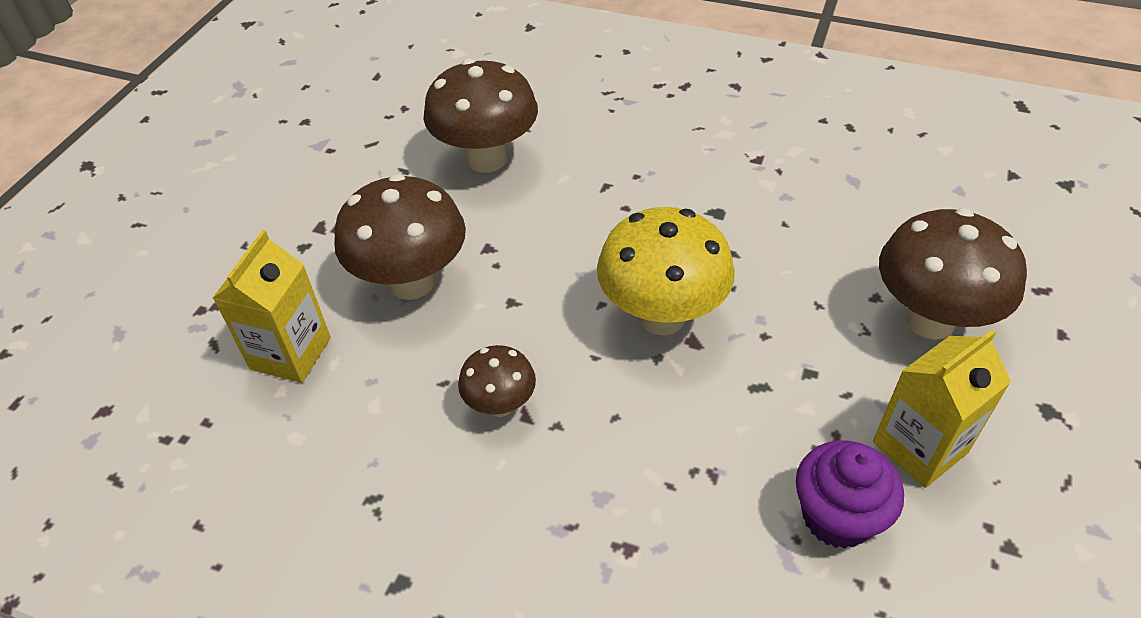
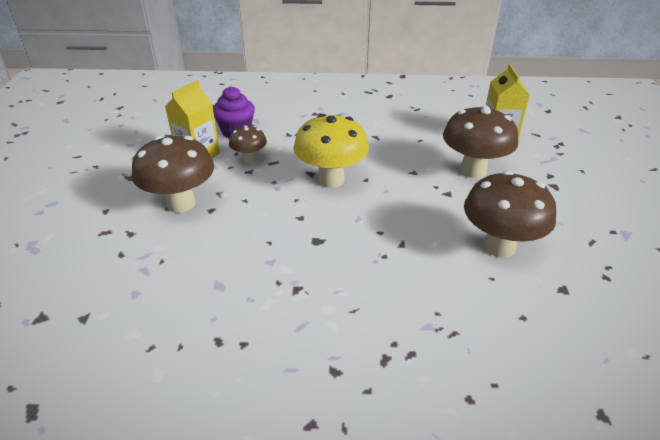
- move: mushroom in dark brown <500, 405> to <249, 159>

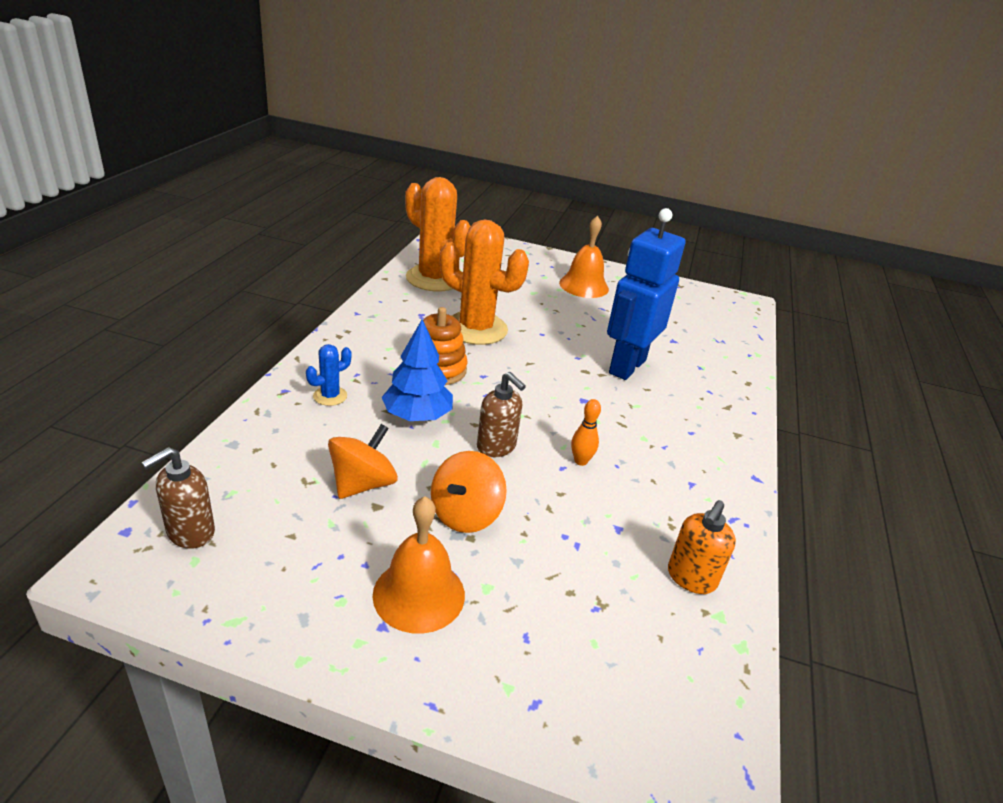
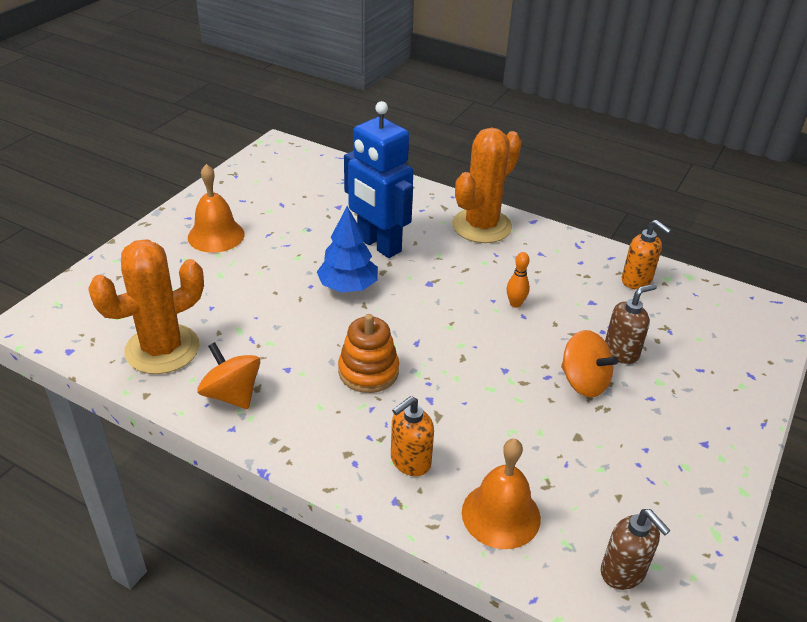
- move: whirligig in orange-coloured <363, 484> to <232, 394>
- move: tree in royal blue <417, 416> to <348, 286>
- replace: cactus in royal blue <330, 396> to soap pump in orange-coloured <410, 461>
- move: cactus in orange-coloured <476, 329> to <481, 226>
- move: hand bell in orange-coloured <419, 594> to <501, 515>
- move: soap pump in dark brown <496, 447> to <621, 352>

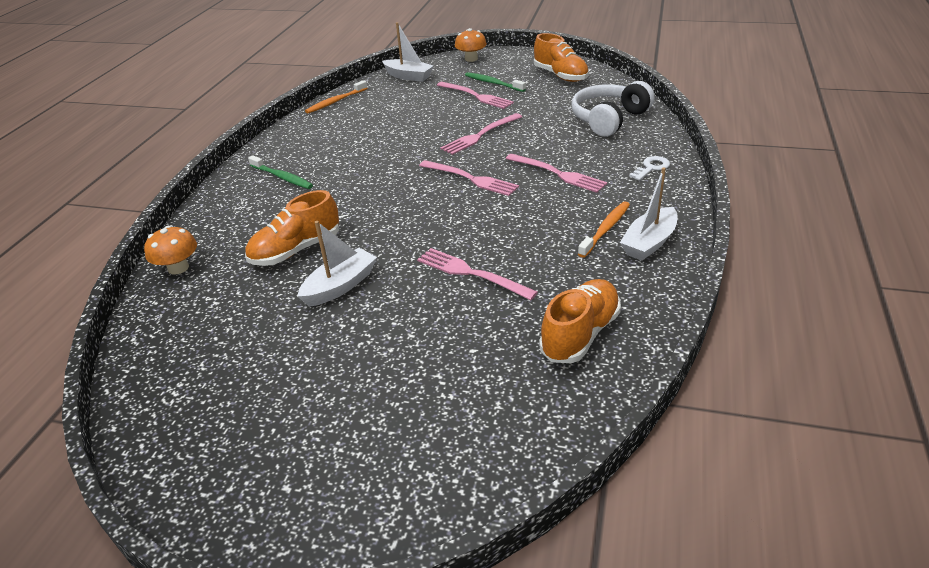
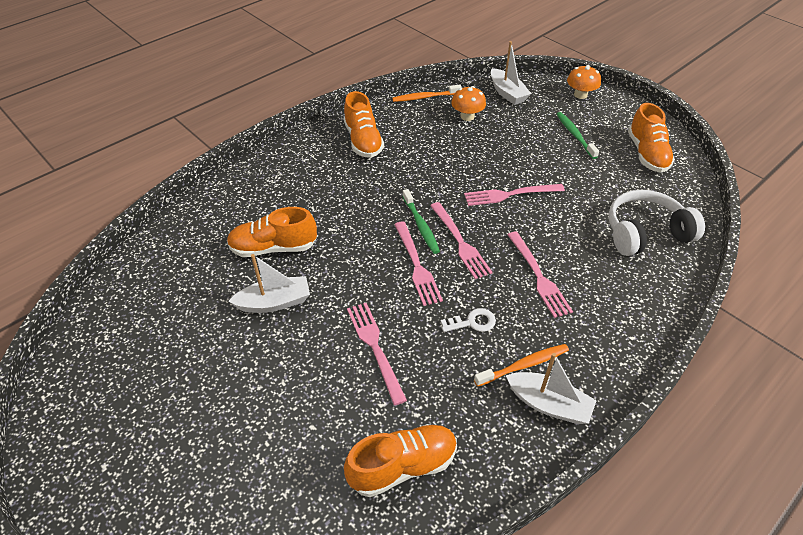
- insert: lace-up shoe in orange-coloured <363, 141>
- move: dinner fork in rose-pink <476, 96> to <417, 266>
- move: toothbrush in green <282, 177> to <421, 225>
- move: key in pure white <651, 168> to <472, 322>
- move: mushroom in orange-coloured <178, 268> to <467, 116>
- rotate: sailboat in pure white <649, 243> = <548, 404> 135 degrees counterclockwise

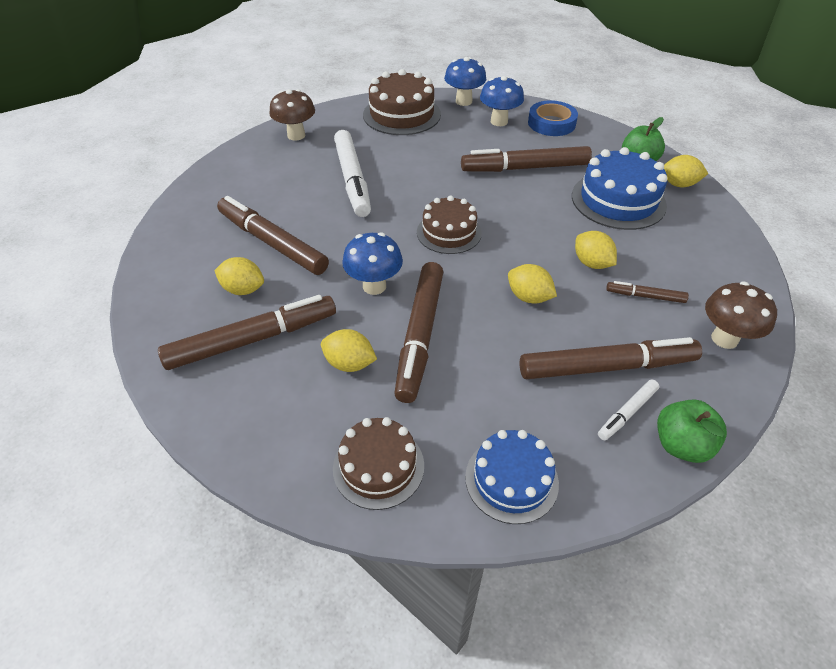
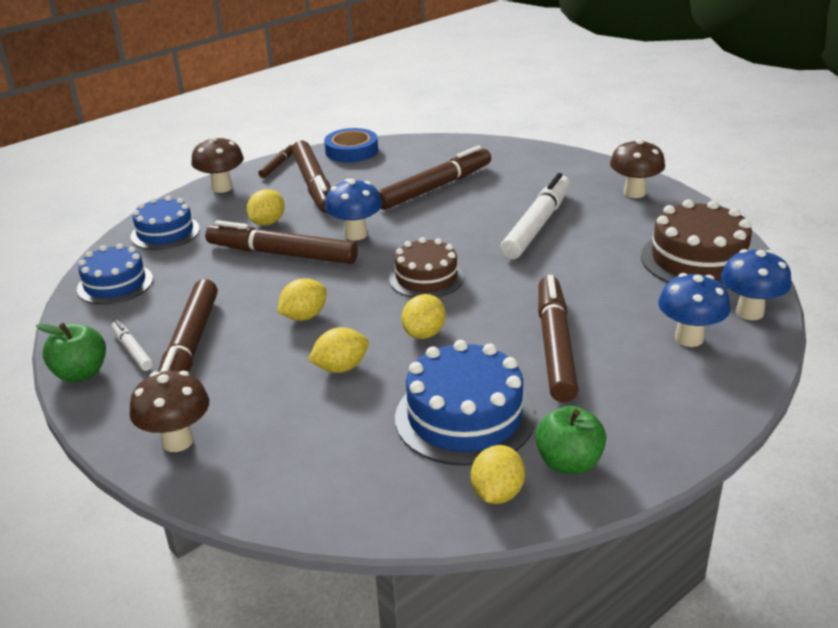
- recolor: layer cake in dark brown <378, 466> to layer cake in royal blue <165, 232>
- insert: mushroom in dark brown <222, 188>
- move: marker pen in dark brown <645, 296> to <278, 165>
- move: roll of tape in royal blue <551, 123> to <351, 151>
- move: citrus fruit in golden <243, 289> to <424, 334>
- rotate: marker pen in pure white <352, 180> = <537, 225> 120 degrees clockwise

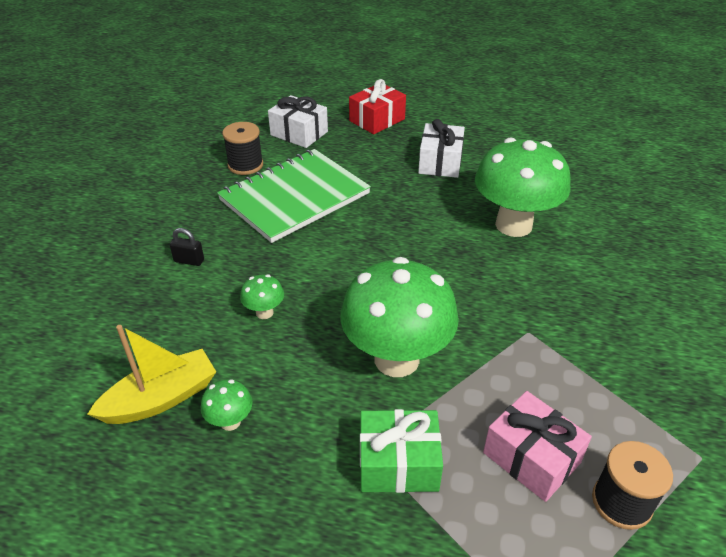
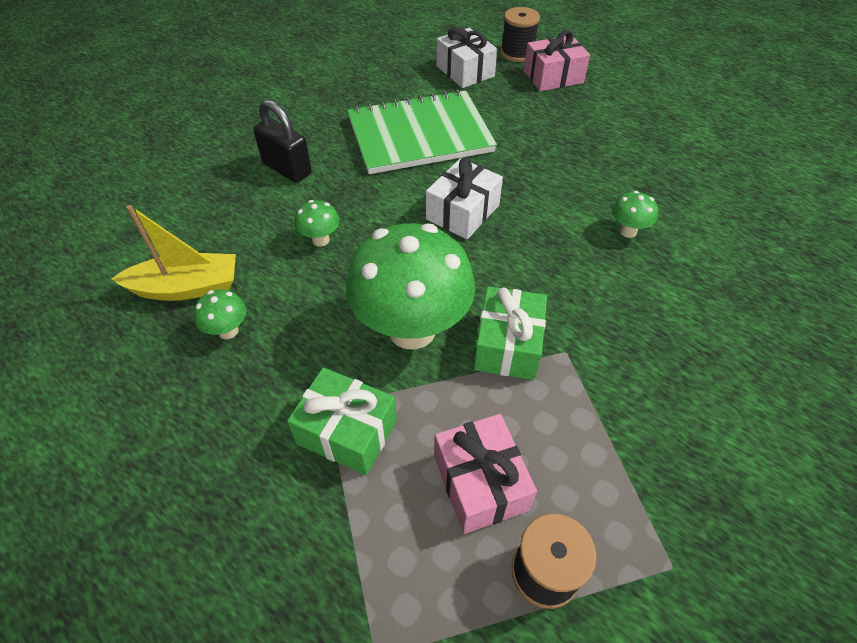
- resize: small lock in ebony <189, 261> = <287, 169> x1.83
- move: gift in pure white <440, 162> to <462, 212>
- insert: gift in green <508, 345>
- move: bobbin in ebony <245, 165> to <517, 53>
- recolor: gift in red <377, 120> to gift in rose-pink <553, 77>
- resize: mushroom in green <513, 225> = <627, 231> x0.41

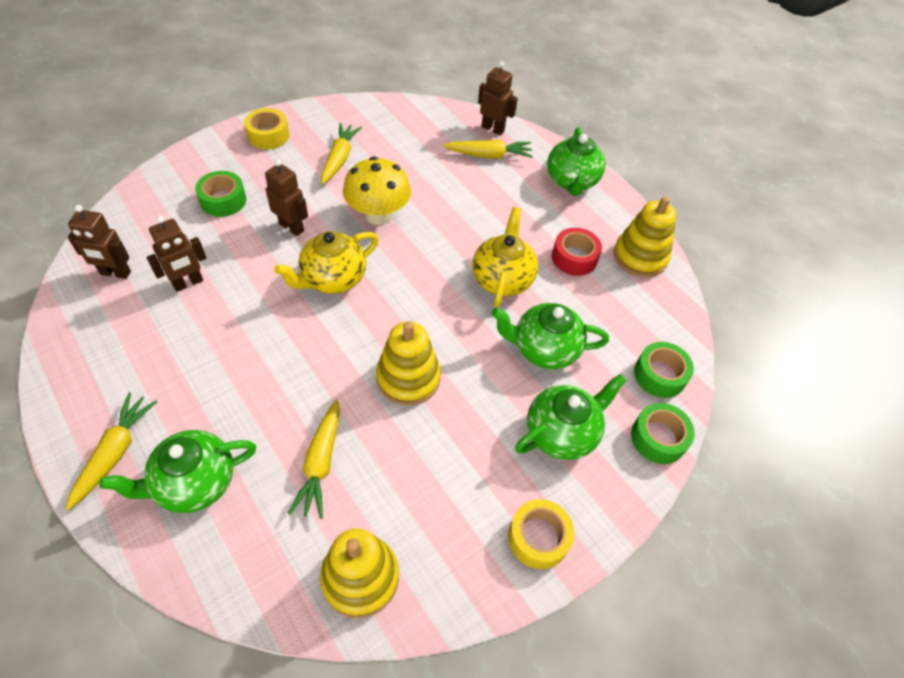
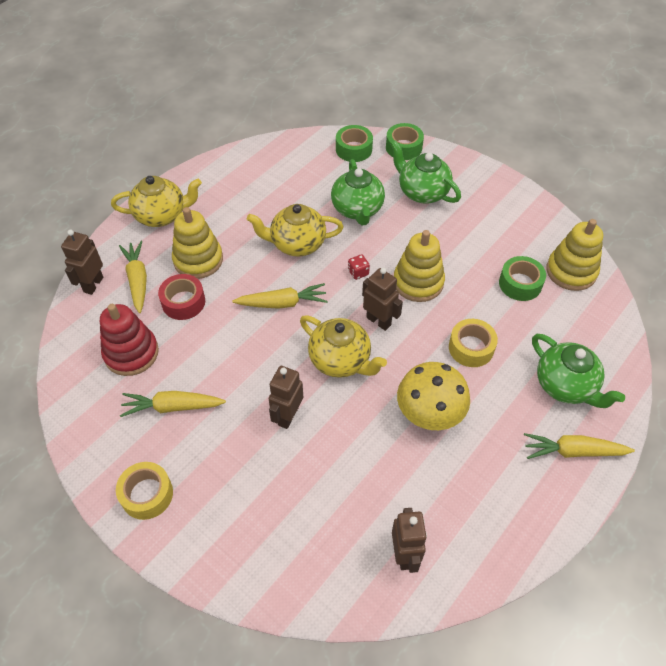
- insert: stacking toy in red <131, 353>
- recolor: china teapot in green <571, 181> to china teapot in golden <161, 215>
- move: roll of tape in red <574, 258> to <183, 302>
- move: stacking toy in golden <640, 257> to <198, 260>
- move: root vegetable in golden <321, 463> to <282, 303>
- insert: dice in red <358, 272>
- move: toy robot in dark brown <188, 283> to <379, 321>
- move: mushroom in golden <378, 215> to <429, 414>
- move: roll of tape in golden <538, 538> to <471, 348>
- move: roll of tape in green <223, 200> to <520, 284>

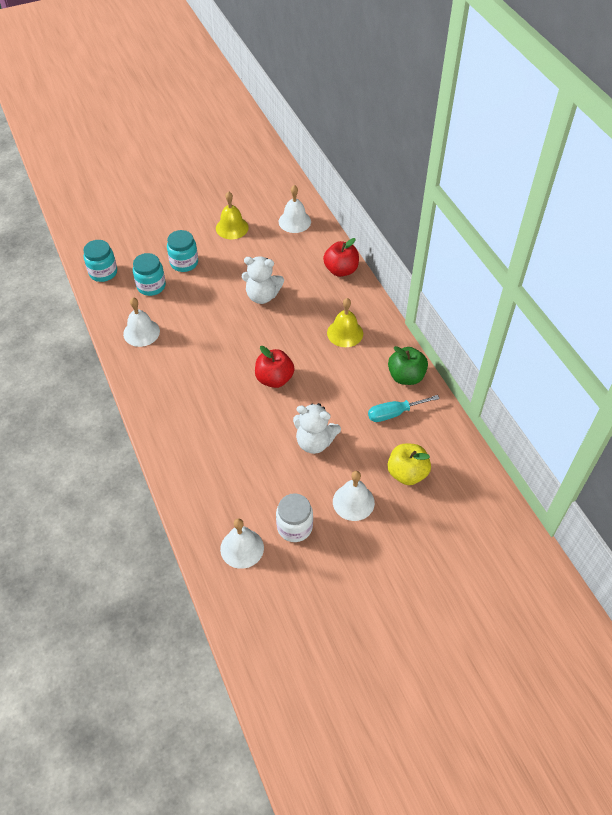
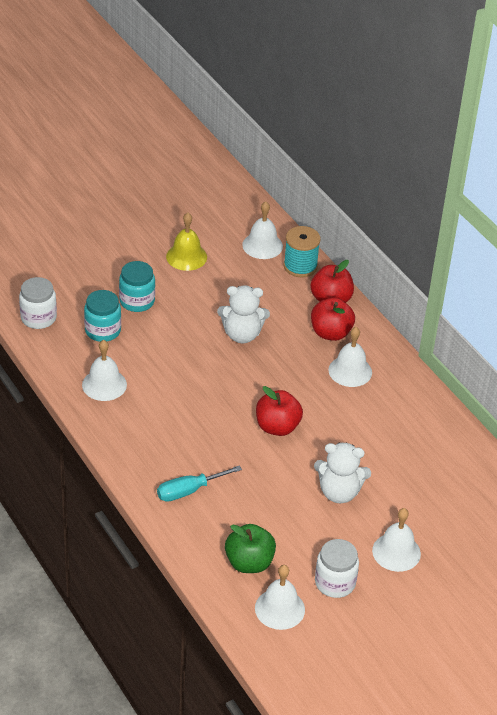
- recolor: preserve jar in teal <103, 272> to preserve jar in pure white <38, 318>
- move: hand screwdriver in teal <394, 413> to <189, 491>
- move: toy apple in green <406, 376> to <249, 563>
- insert: bobbin in teal <300, 266>
- insert: toy apple in red <330, 333>
- recolor: hand bell in golden <345, 333> to hand bell in pure white <350, 371>
- delete: toy apple in golden <407, 473>

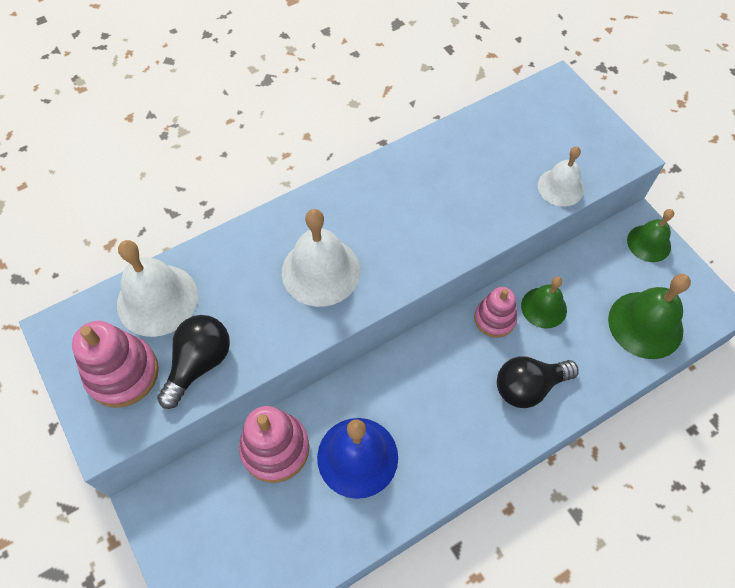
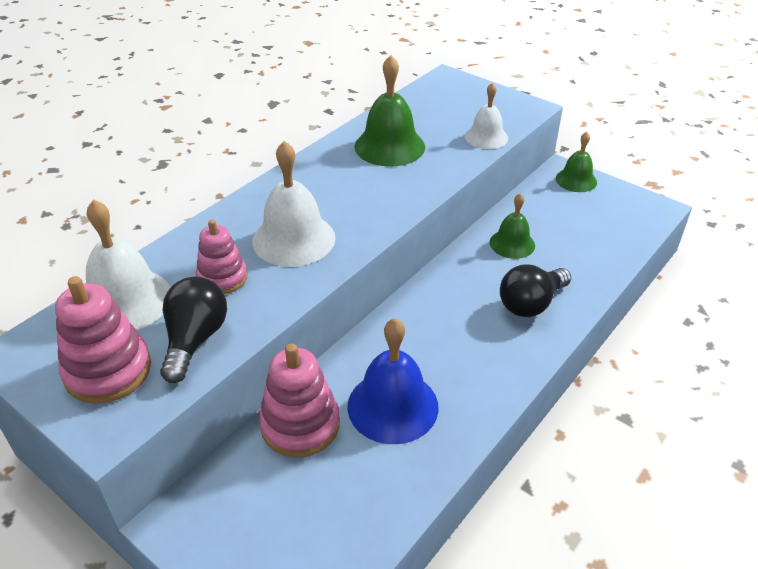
- move: stacking toy in rose-pink <494, 319> to <222, 278>
- move: hand bell in green <645, 324> to <389, 146>

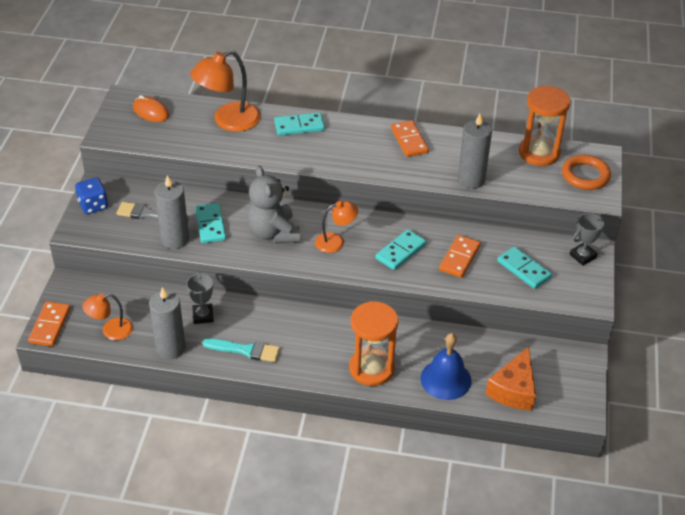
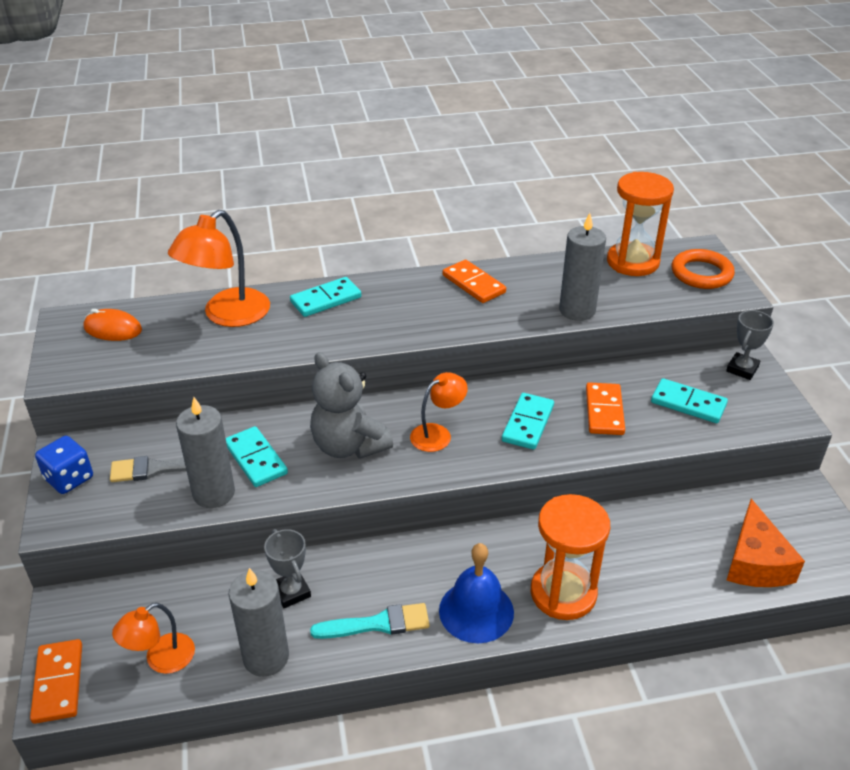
- move: hand bell in royal blue <445, 379> to <476, 611>

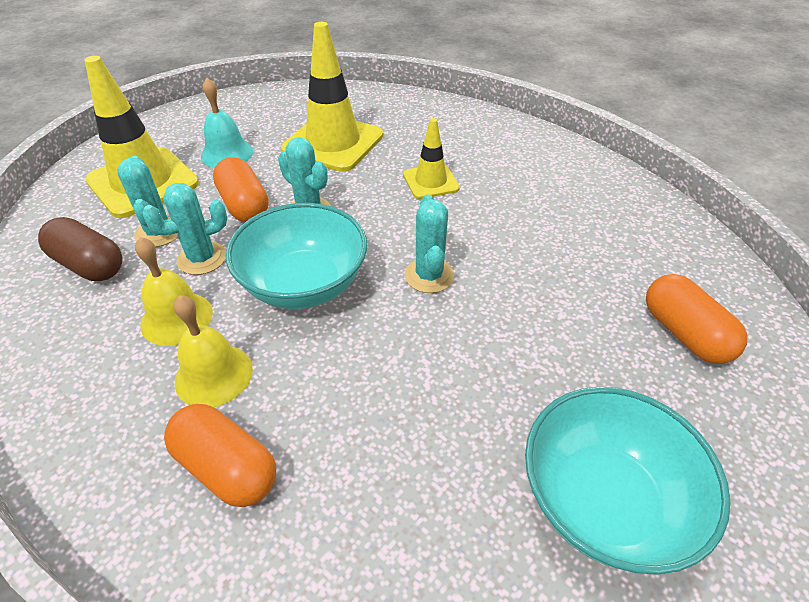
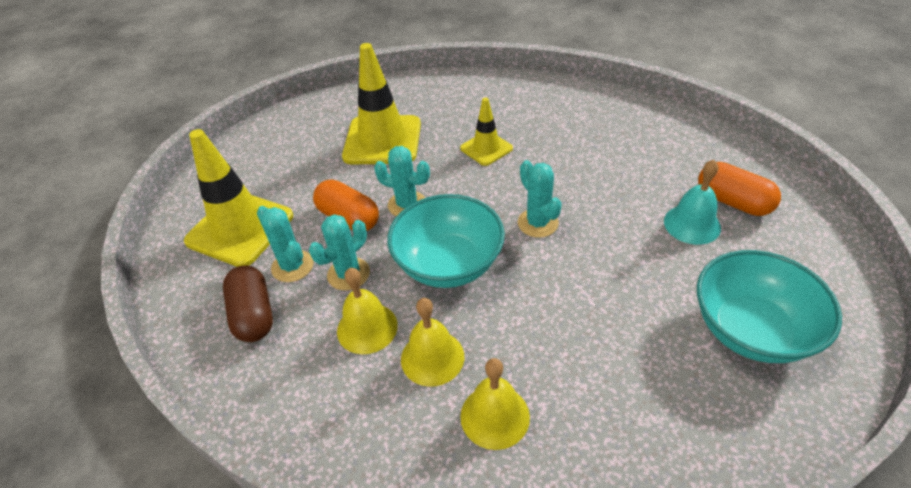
- rotate: pill in dark brown <89, 265> = <253, 315> 60 degrees clockwise
- replace: pill in orange-coloured <227, 467> to hand bell in golden <495, 416>
- move: hand bell in teal <227, 153> to <692, 224>

